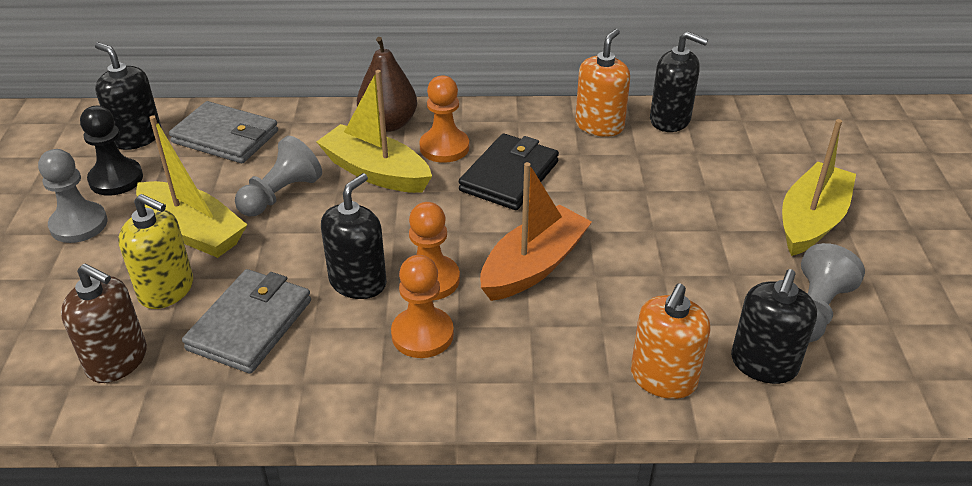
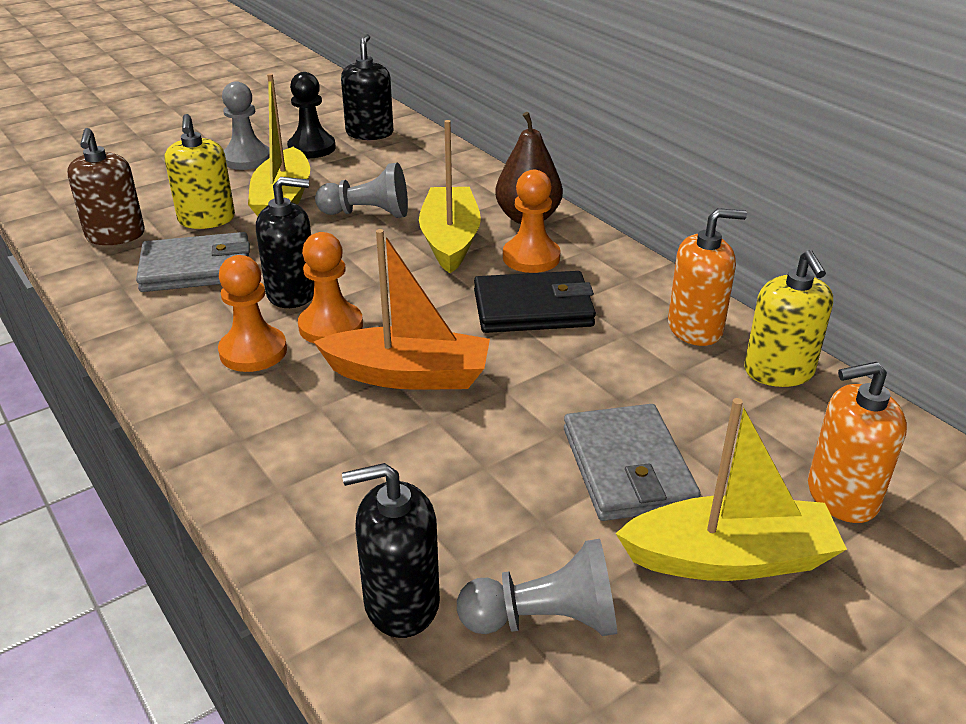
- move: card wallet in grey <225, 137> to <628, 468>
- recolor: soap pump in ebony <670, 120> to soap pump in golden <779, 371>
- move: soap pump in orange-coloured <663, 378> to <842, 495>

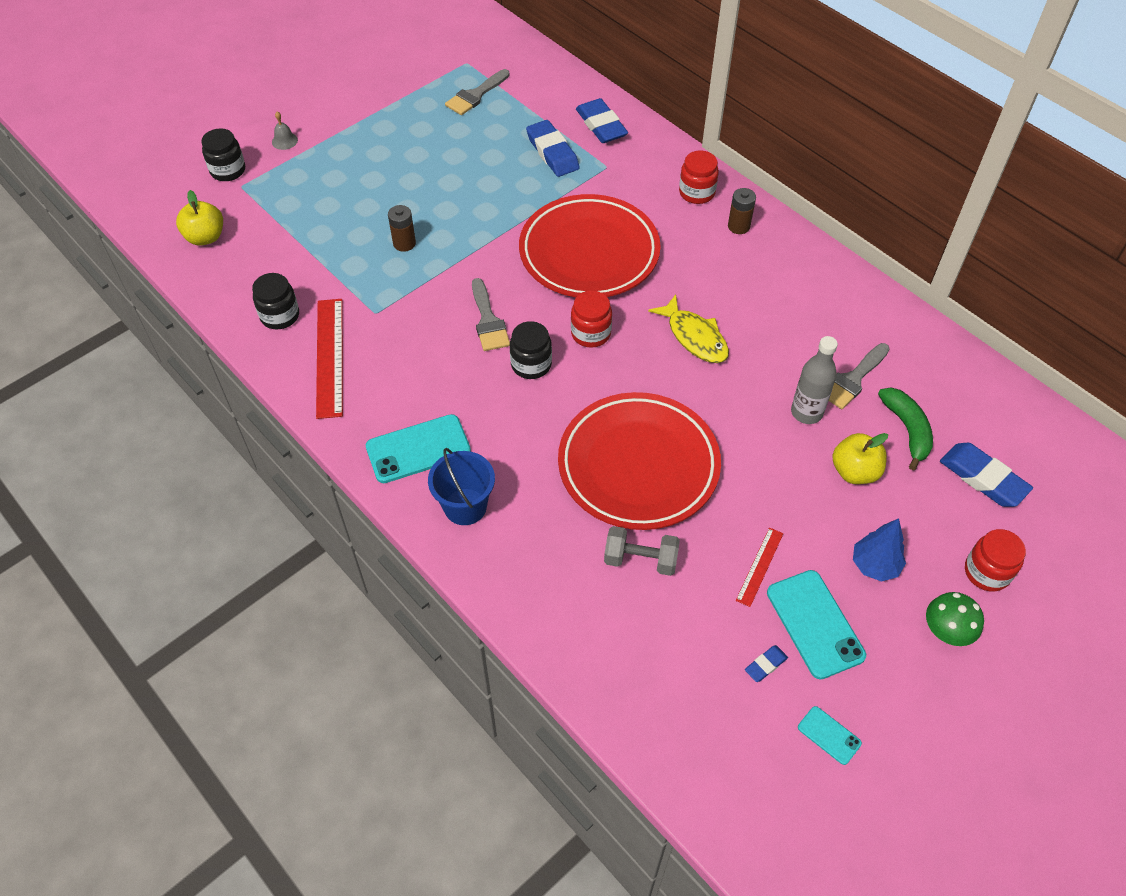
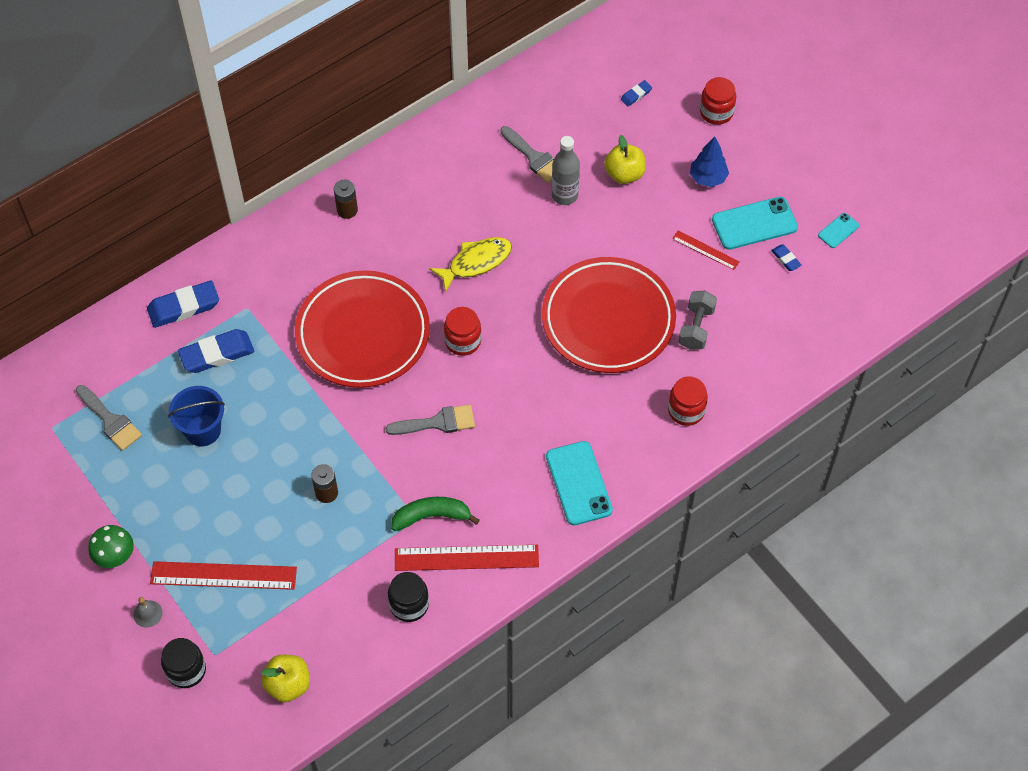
- move: mushroom in green <947, 630> to <114, 555>
- insert: straightedge in red <223, 575>
- move: pail in royal blue <465, 506> to <203, 430>
- move: banana in green <907, 430> to <432, 516>
- resize: pencil eraser in royal blue <983, 478> = <636, 95> x0.49
- move: preserve jar in red <696, 193> to <686, 410>
- delete: preserve jar in ebony <531, 364>

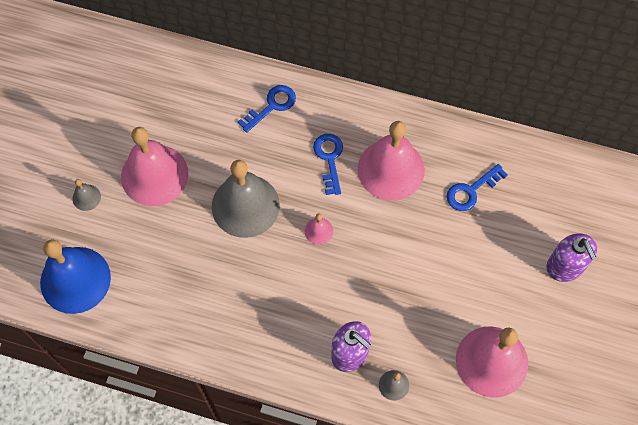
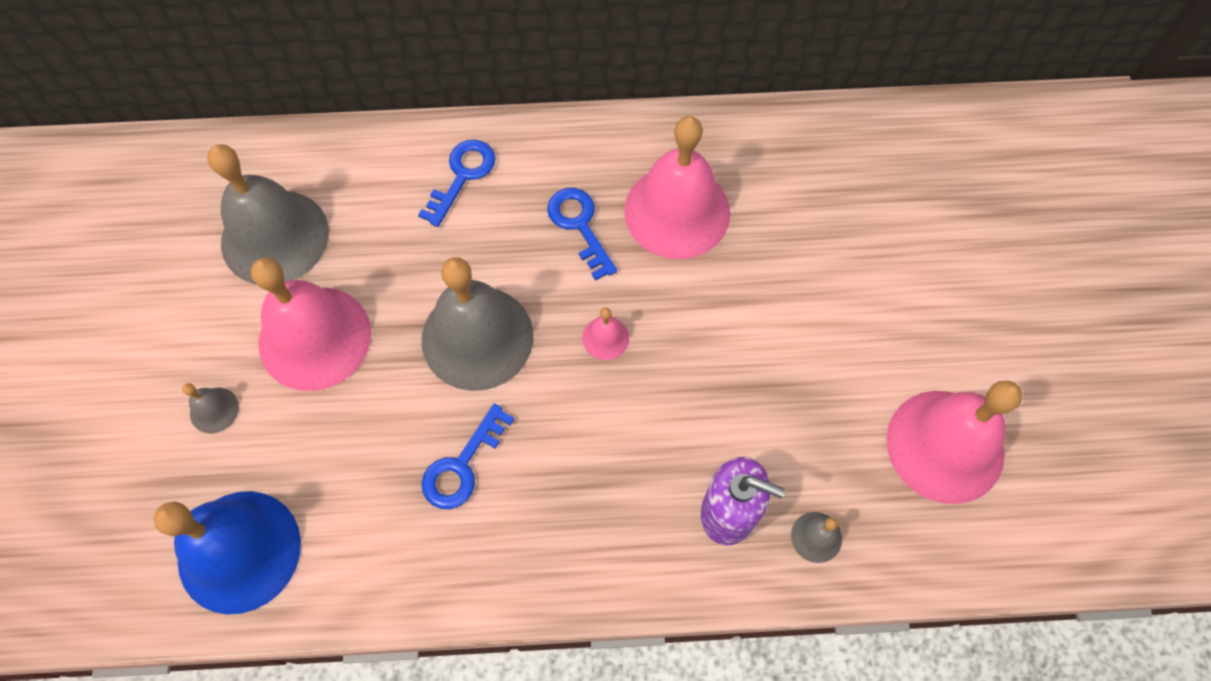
- insert: hand bell in grey <275, 237>
- move: key in royal blue <471, 191> to <462, 465>
- delete: soap pump in purple <565, 266>

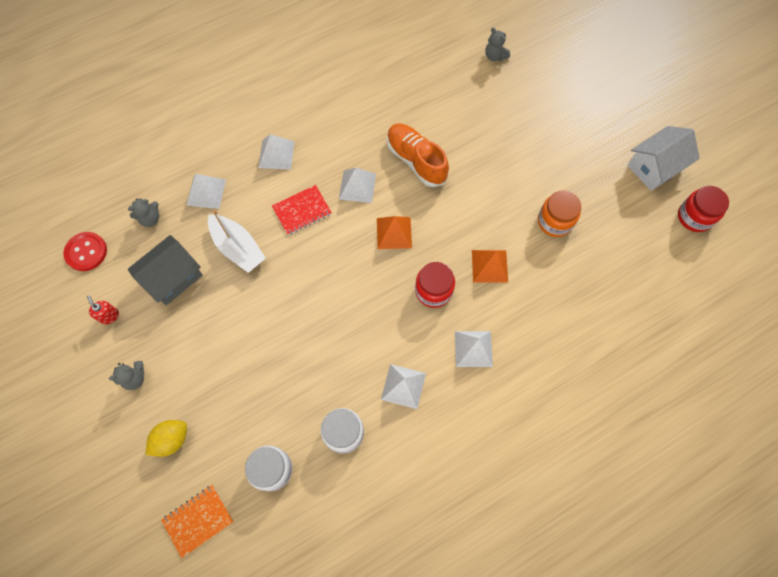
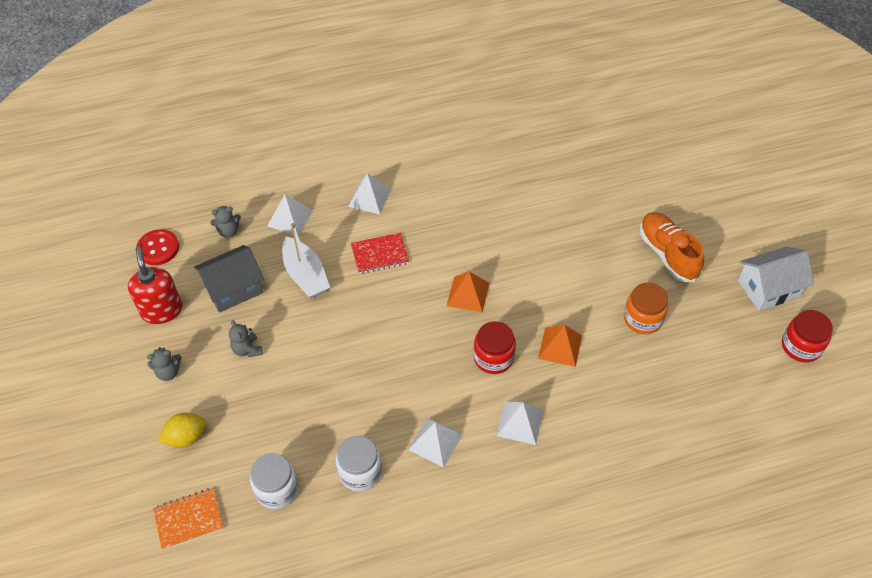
- resize: soap pump in red <109, 316> = <162, 310> x2.02
- move: teddy in grey <495, 56> to <247, 349>
- move: lace-up shoe in orange-coloured <416, 160> to <667, 254>
- delete: pyramid shape in pure white <357, 186>

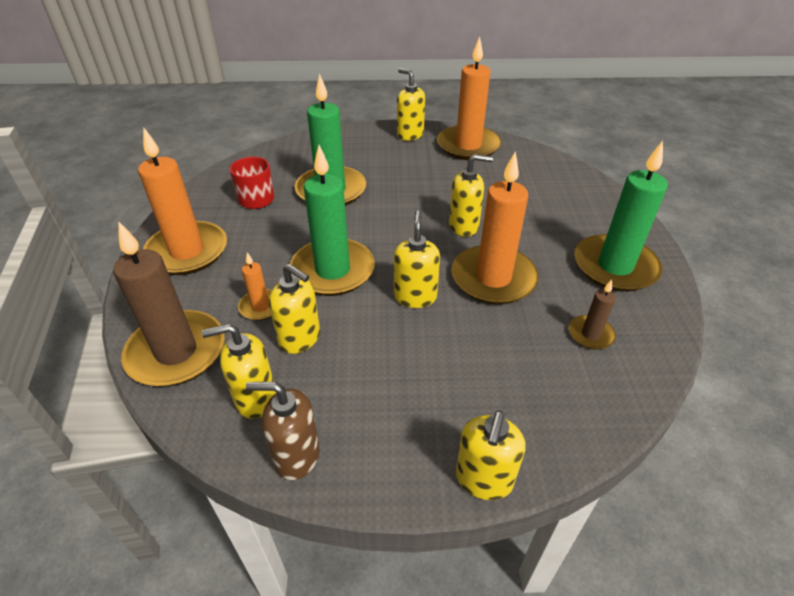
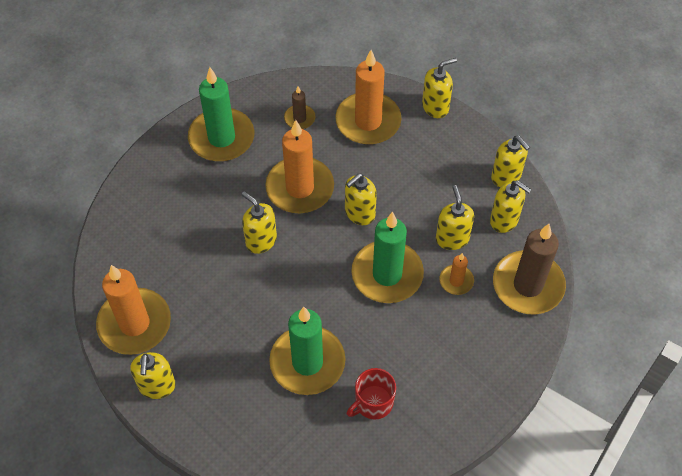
- move: wax candle in orange-coloured <187, 251> to <368, 121>
- recolor: soap pump in dark brown <296, 456> to soap pump in golden <506, 177>

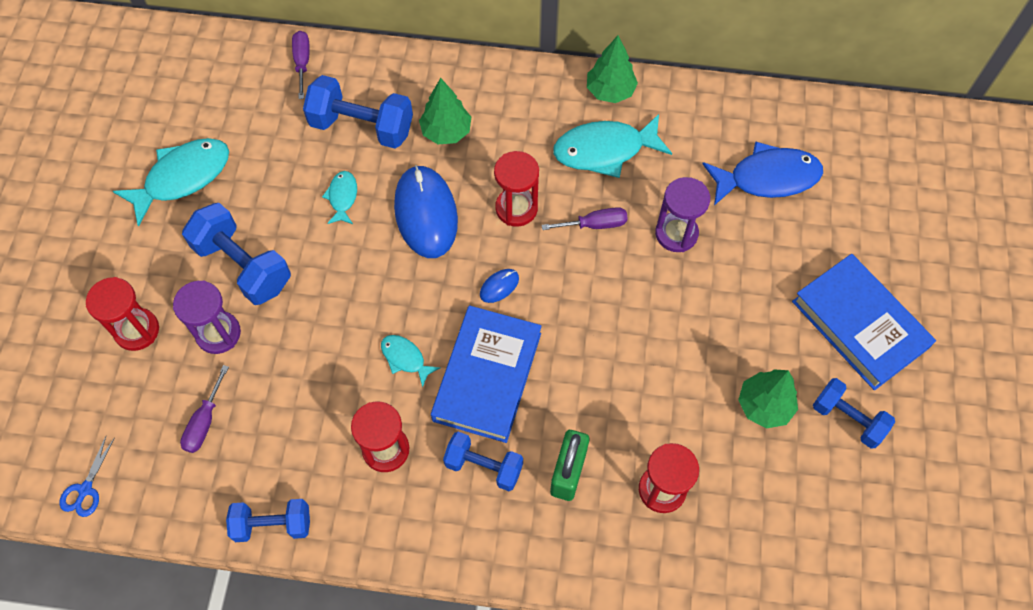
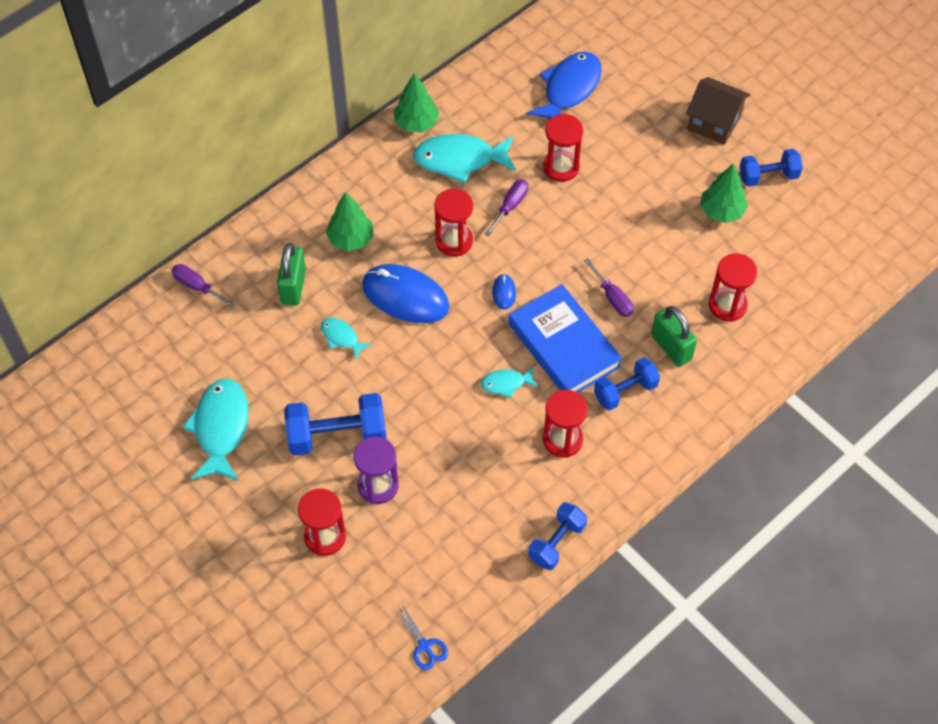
- replace: hand weight in royal blue <362, 126> to small lock in green <293, 286>
- rotate: toy fish in teal <605, 150> = <460, 160> 60 degrees clockwise
- recolor: hourglass in purple <676, 233> to hourglass in red <561, 167>
- move: hand screwdriver in purple <204, 422> to <612, 298>
- replace: hardcover in royal blue <859, 325> to house in dark brown <714, 122>

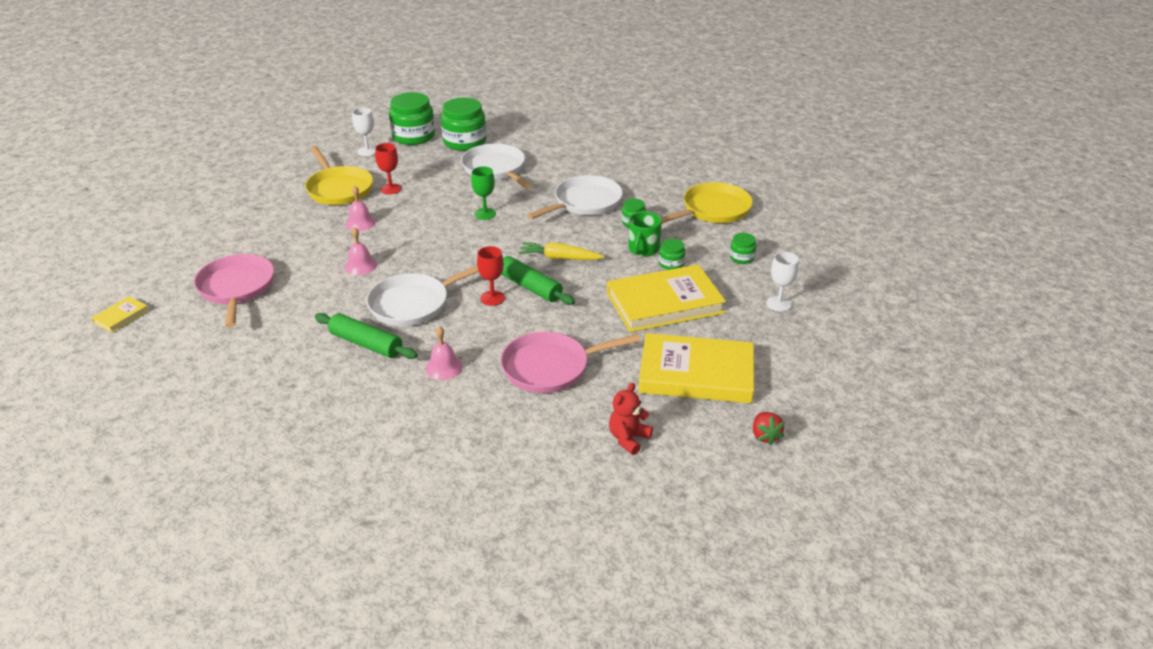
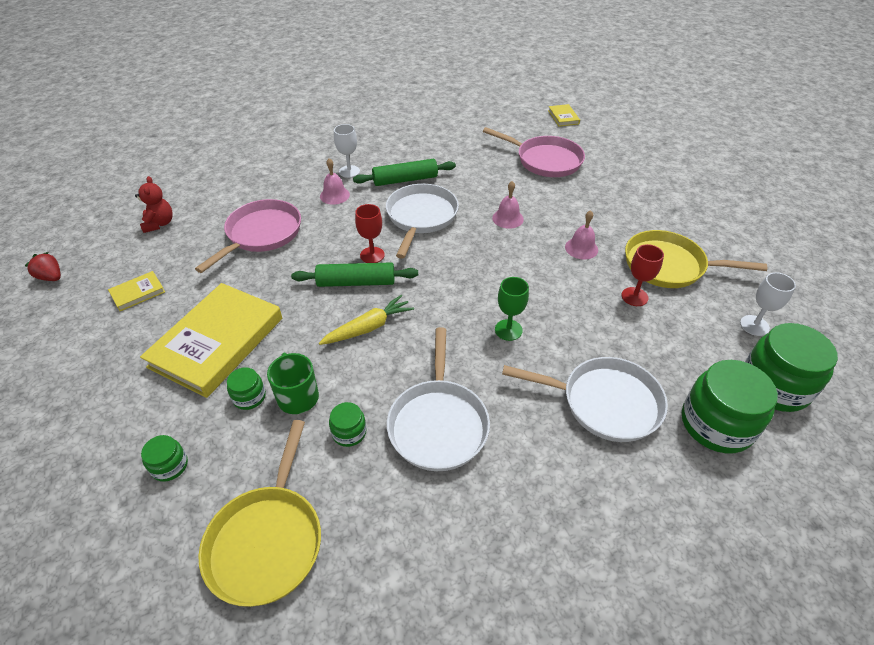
- resize: hardcover in golden <696, 373> = <138, 293> x0.43
- move: wine glass in pure white <779, 304> to <349, 171>

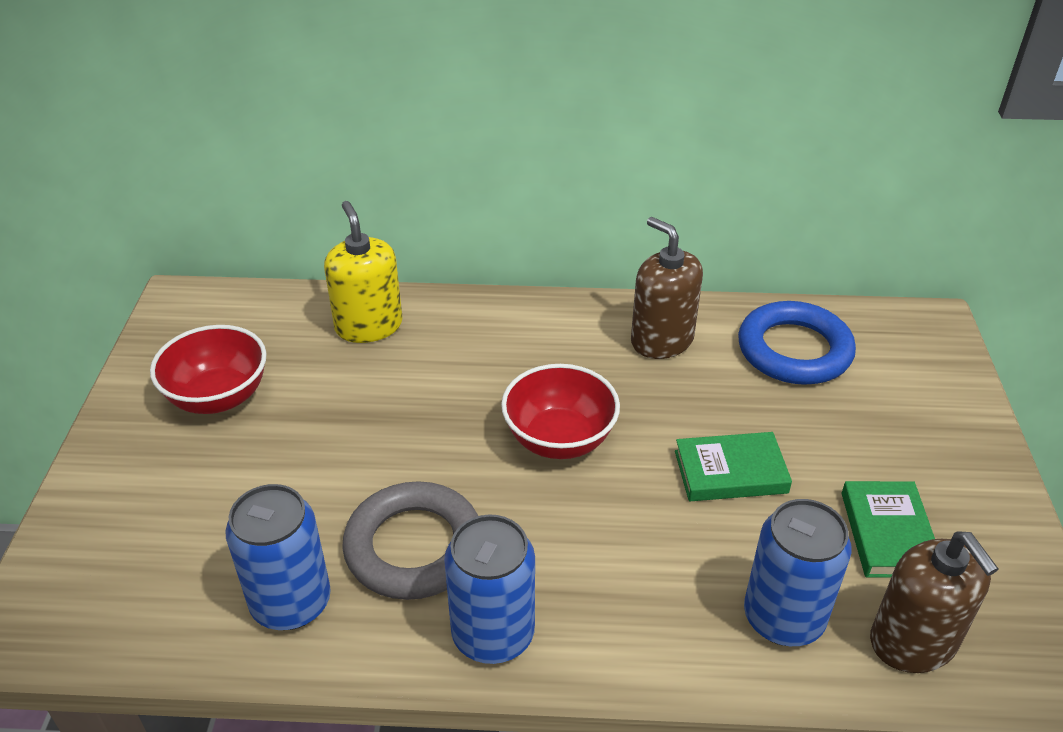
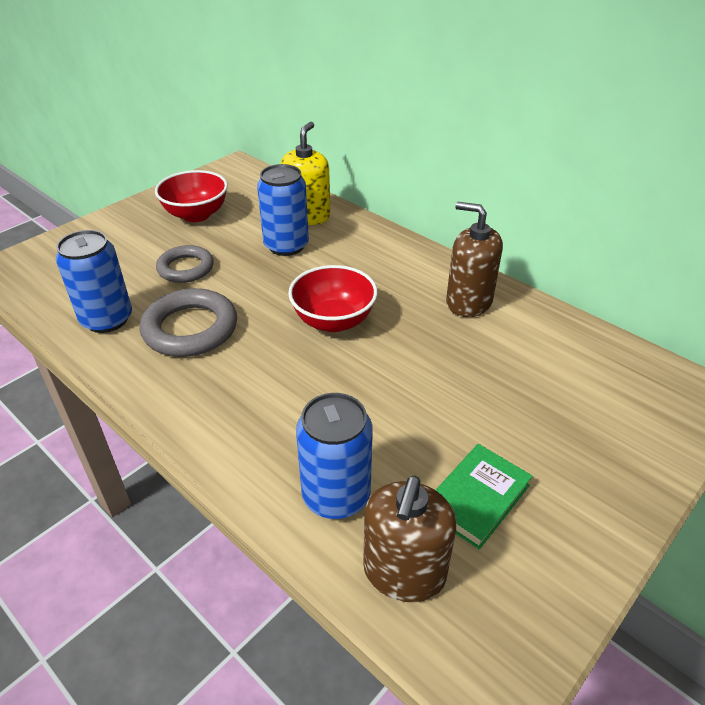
- insert: torus in grey <186, 268>
- move: tin in royal blue <493, 634> to <286, 245>
- rotate: soap pump in dark brown <662, 340> = <468, 302> 60 degrees counterclockwise
- delete: hardcover in green <730, 472>
- delete: torus in royal blue <794, 350>

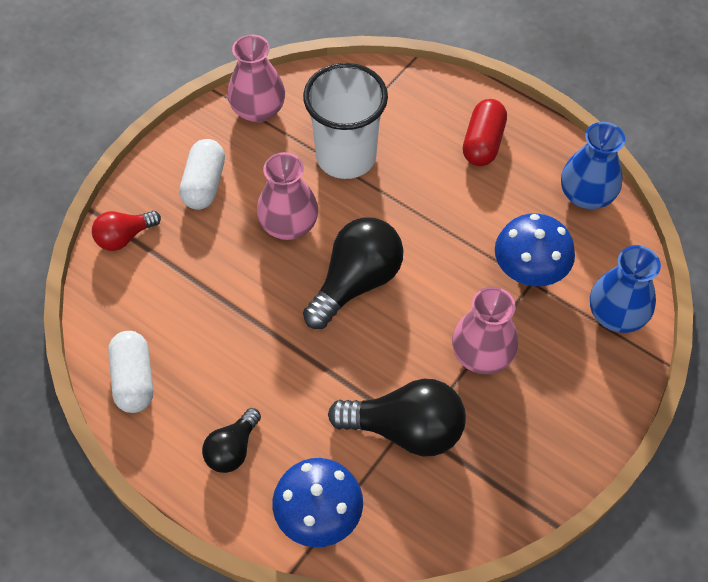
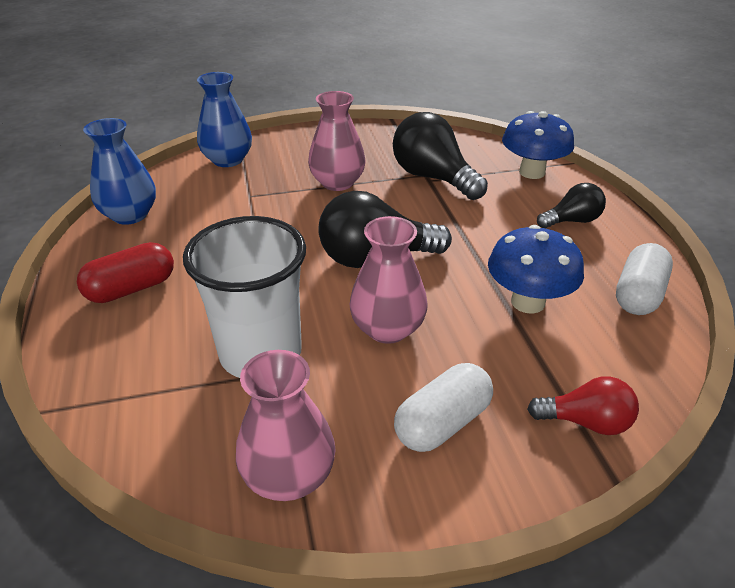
- move: mushroom in royal blue <529, 271> to <528, 302>

